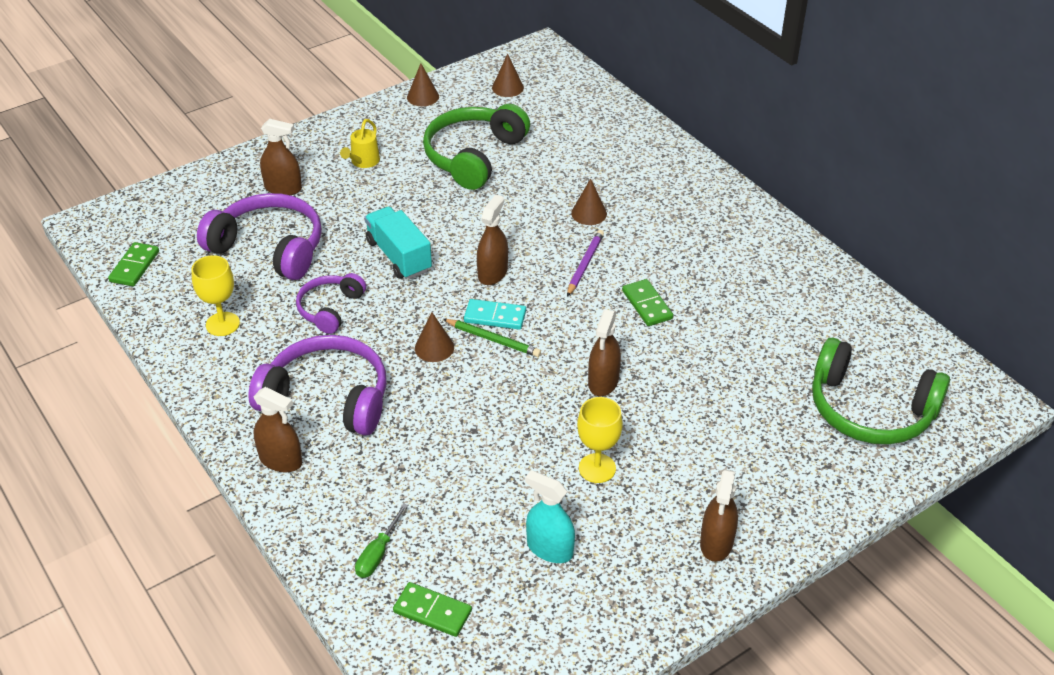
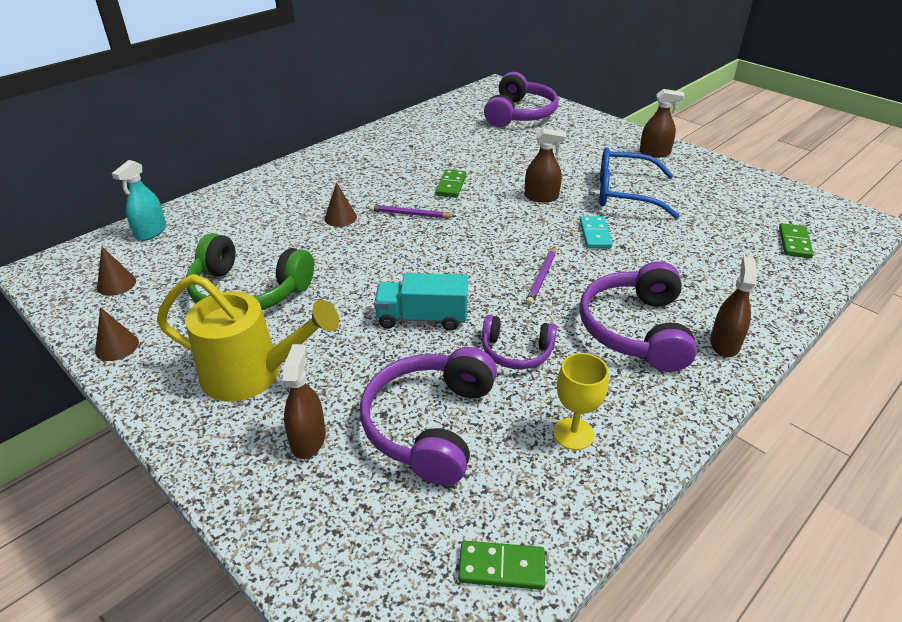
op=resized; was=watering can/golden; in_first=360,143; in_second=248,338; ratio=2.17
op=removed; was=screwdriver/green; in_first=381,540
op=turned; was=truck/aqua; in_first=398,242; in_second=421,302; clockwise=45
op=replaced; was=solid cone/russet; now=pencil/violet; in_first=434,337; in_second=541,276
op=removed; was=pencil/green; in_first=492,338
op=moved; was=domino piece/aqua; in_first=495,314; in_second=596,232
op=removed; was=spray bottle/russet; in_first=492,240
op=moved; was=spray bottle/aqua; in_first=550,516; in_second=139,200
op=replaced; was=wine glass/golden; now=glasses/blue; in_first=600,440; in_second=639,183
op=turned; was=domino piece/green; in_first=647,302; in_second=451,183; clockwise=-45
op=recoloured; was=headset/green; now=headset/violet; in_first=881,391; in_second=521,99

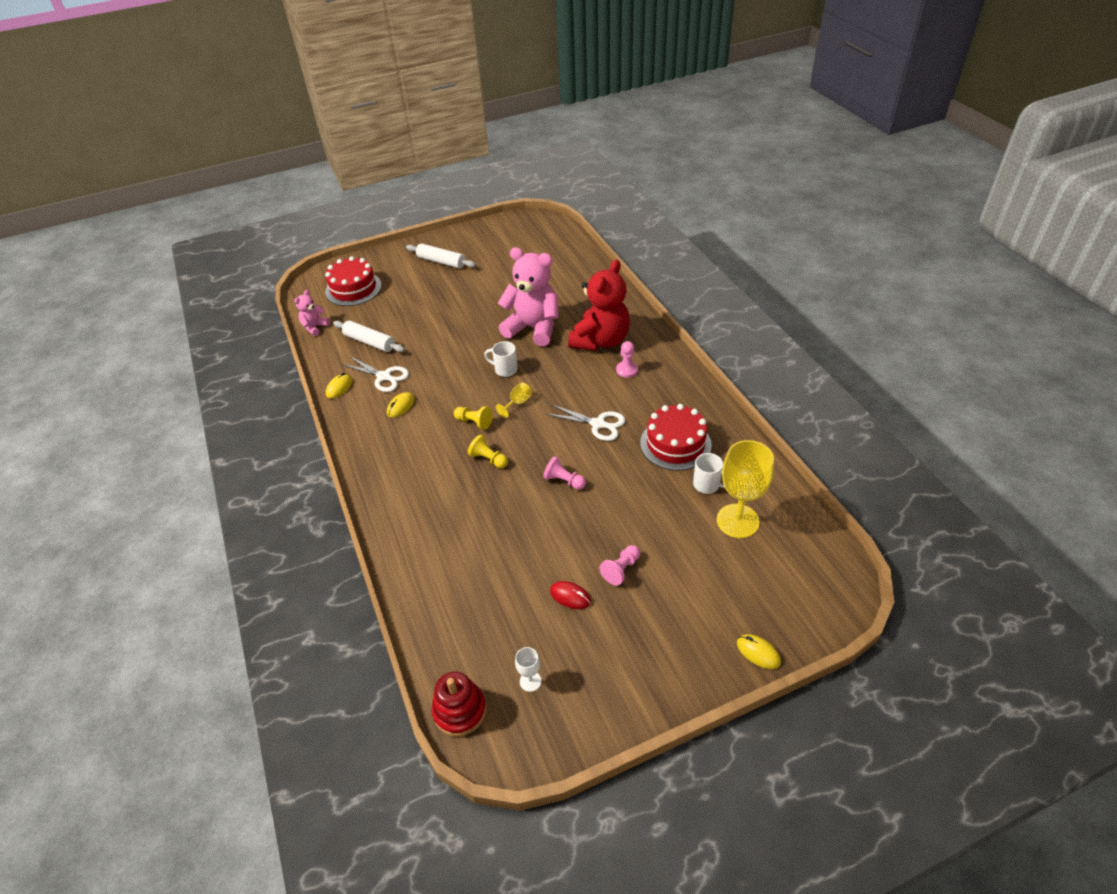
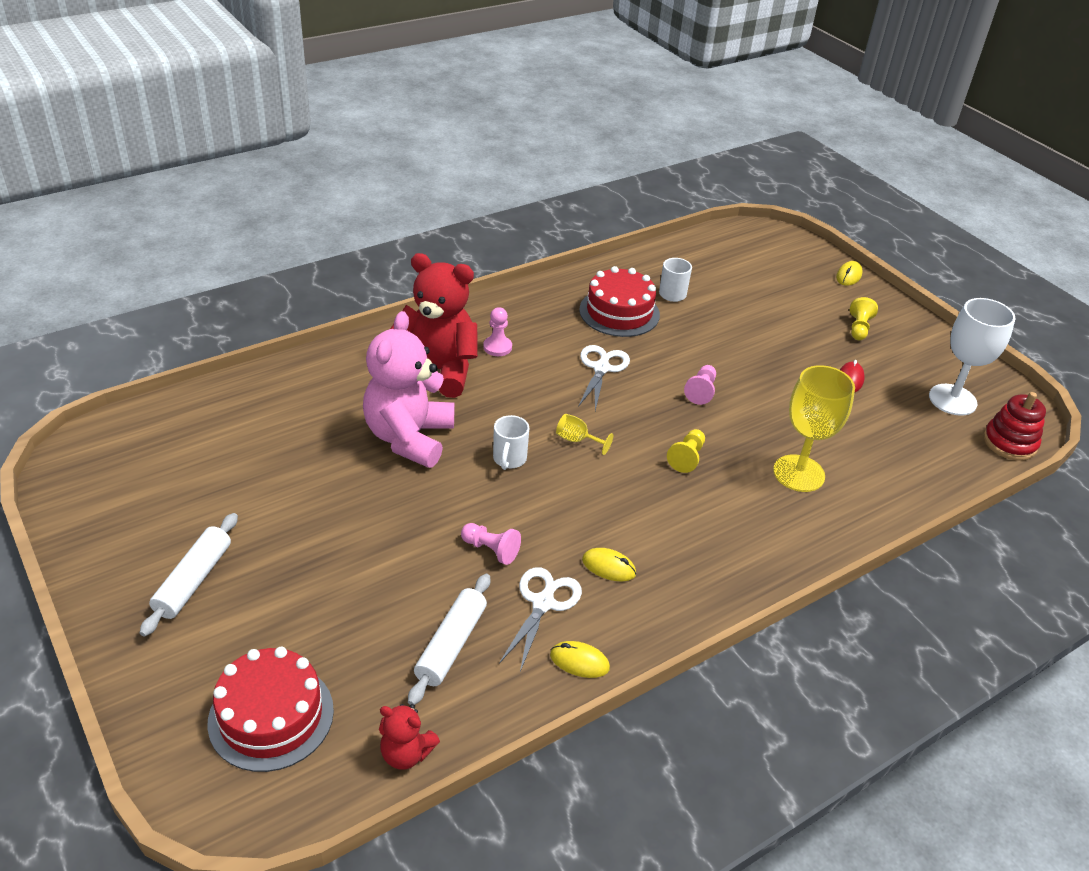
op=recoloured; was=teddy/rosy; now=teddy/crimson; in_first=312,313; in_second=409,737
op=moved; was=game pawn/golden; in_first=473,418; in_second=864,318
op=resized; was=wine glass/white; in_first=528,669; in_second=972,357; ratio=2.22
op=moved; was=game pawn/rosy; in_first=619,565; in_second=491,544
op=moved; was=wine glass/golden; in_first=745,489; in_second=814,428

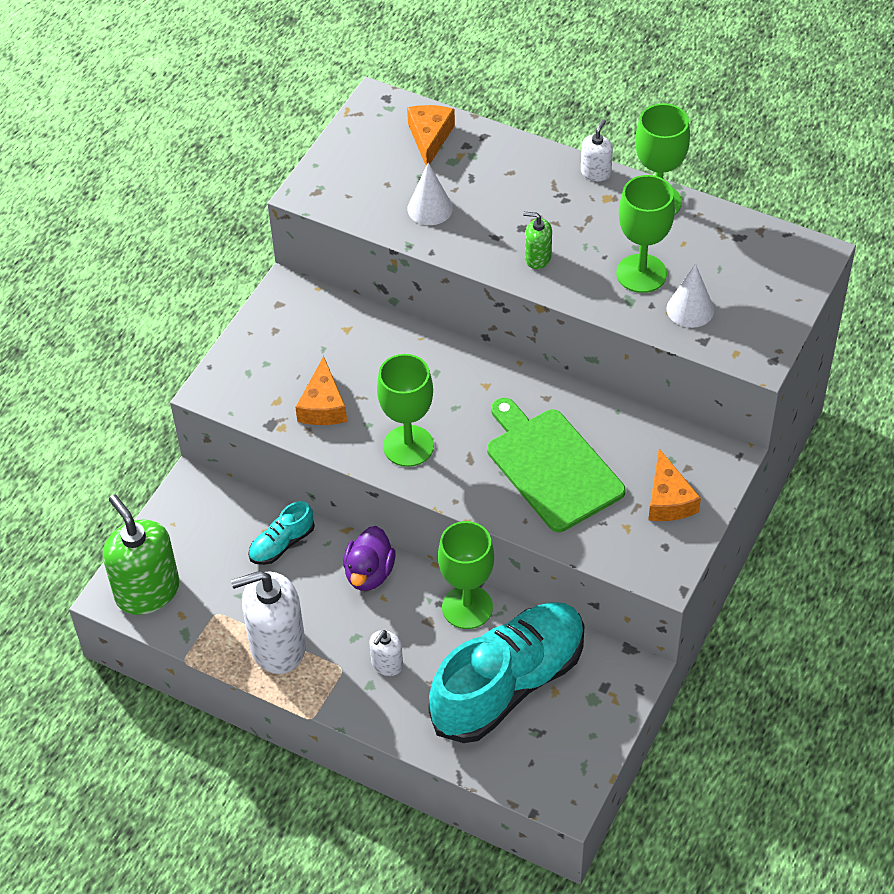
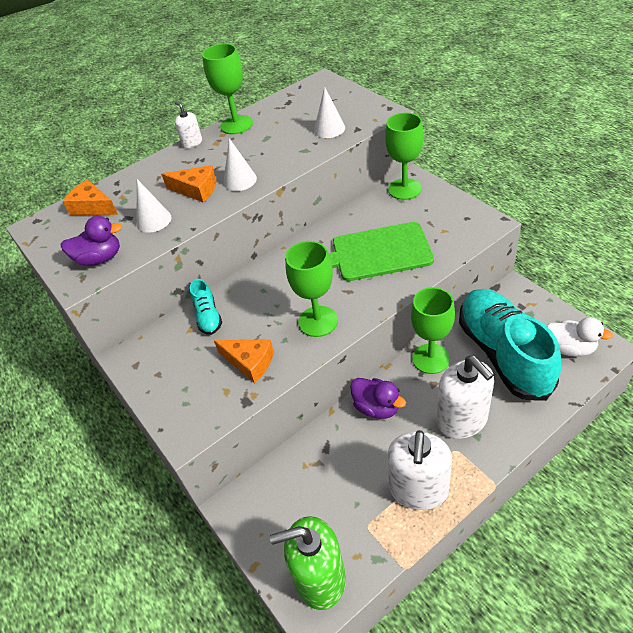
op=moved; was=shoe/aqua; in_first=281,533; in_second=206,307
op=resized; was=pump bottle/white; in_first=386,653; in_second=465,397; ratio=2.07
op=replaced; was=pump bottle/green; now=solid cone/white; in_first=537,240; in_second=240,164
op=moved; was=wine glass/green; in_first=645,234; in_second=404,156
op=moved; was=cheese/orange; in_first=674,484; in_second=188,184
op=added; now=duck/violet; in_second=92,241
op=added; now=duck/white; in_second=580,337

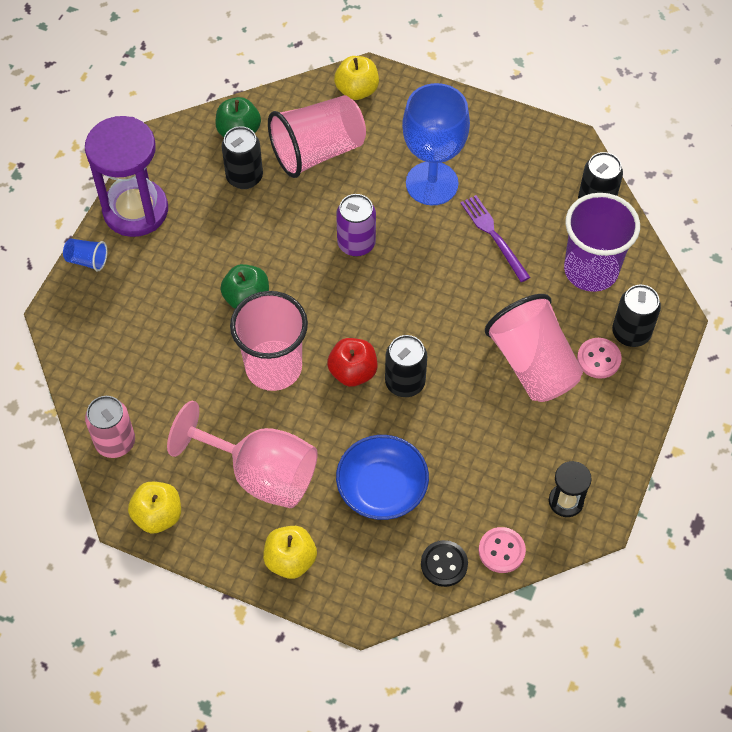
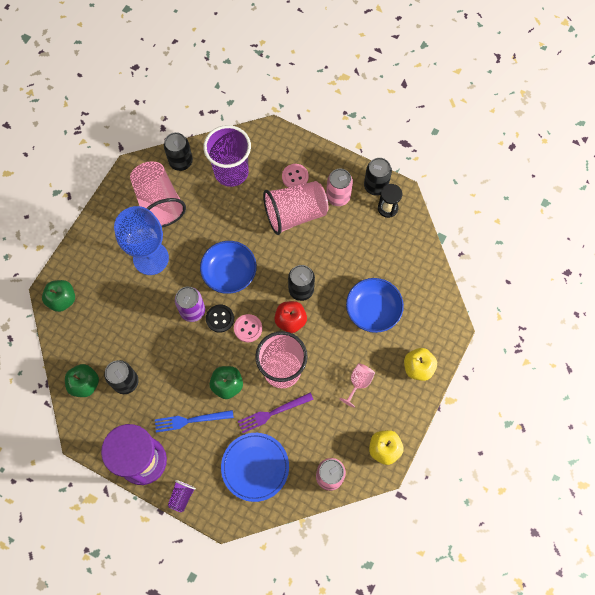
op=recoloured; was=tumbler/blue; now=tumbler/violet; in_first=85,255; in_second=182,496
op=resized; was=wine glass/rosy; in_first=242,454; in_second=357,385; ratio=0.47
op=moved; was=tumbler/rosy; in_first=317,136; in_second=158,194
op=recoloured; was=toy apple/golden; now=toy apple/green; in_first=356,78; in_second=58,296
op=moved; was=button/jet-black; in_first=444,563; in_second=220,319
op=moved; was=table fork/violet; in_first=495,238; in_second=276,413
op=moved; was=button/rosy; in_first=502,550; in_second=248,328
op=moved; was=can/jet-black; in_first=636,316; in_second=378,177
op=added; now=table fork/blue; in_second=194,421
op=added; now=serving bowl/blue; in_second=228,267
op=added; now=dinner plate/blue; in_second=255,467
op=added; now=can/rosy; in_second=339,187

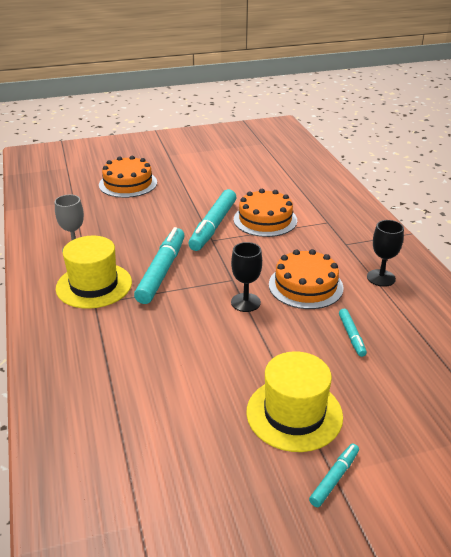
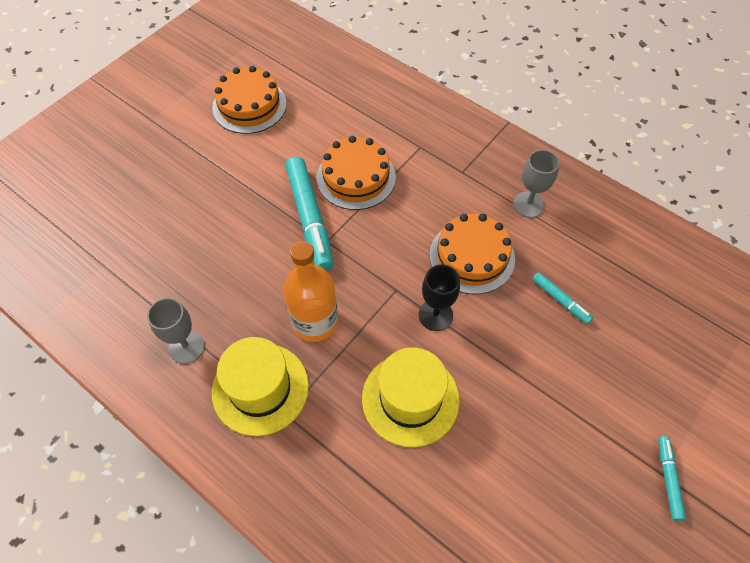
op=moved; was=layer cake/orange; in_first=128,177; in_second=249,100
op=replaced; was=marker pen/aqua; now=bottle/orange; in_first=159,265; in_second=310,291
op=moved; was=top hat/golden; in_first=295,401; in_second=411,397
op=recoloured; was=wine glass/jet-black; now=wine glass/ash-grey; in_first=385,253; in_second=536,183

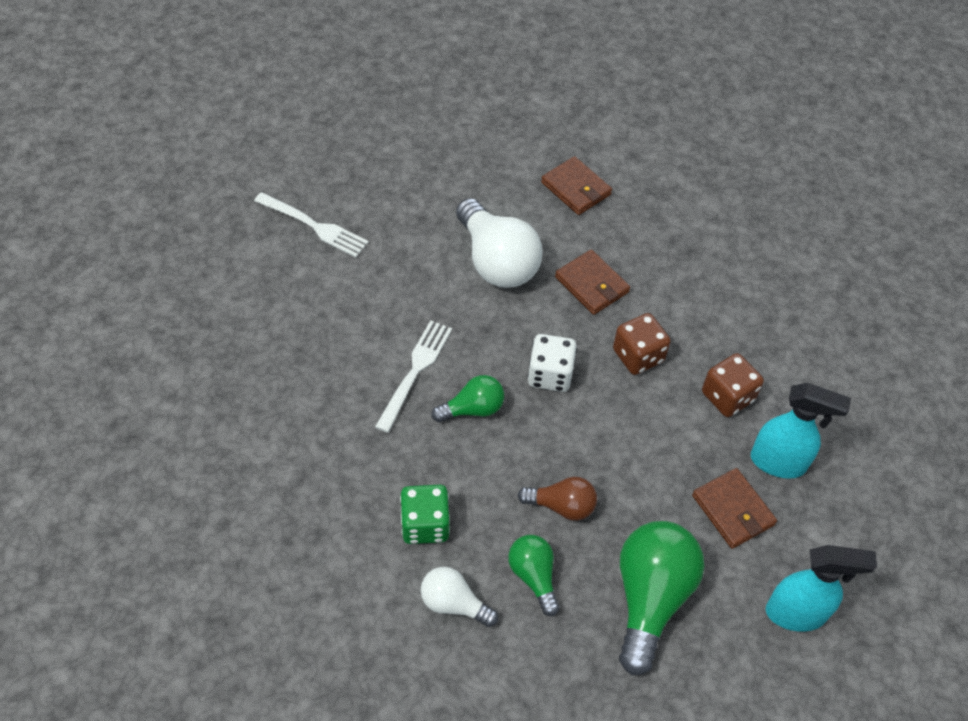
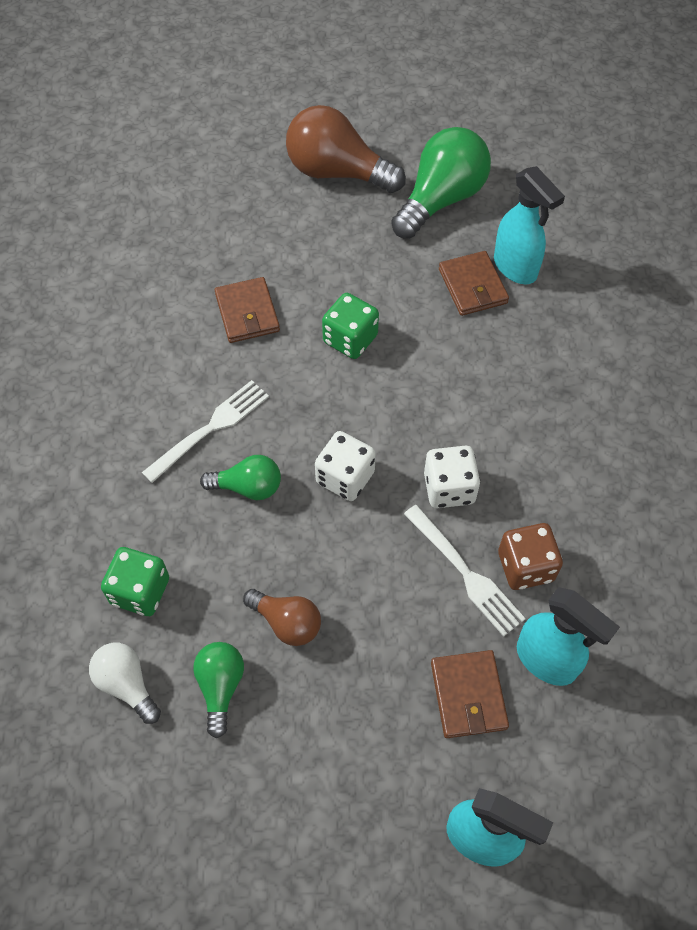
op=moved; was=table fork/white; in_first=311,224; in_second=465,571
op=replaced; was=lightbulb/white; now=die/green; in_first=499,243; in_second=350,326
op=moved; was=billfold/russet; in_first=592,282; in_second=247,310
op=recoloured; was=die/russet; now=die/white; in_first=642,344; in_second=452,477
op=moved; was=lightbulb/green; in_first=661,598; in_second=441,183
op=added; now=lightbulb/russet; in_second=346,149
op=added; now=spray bottle/aqua; in_second=529,225

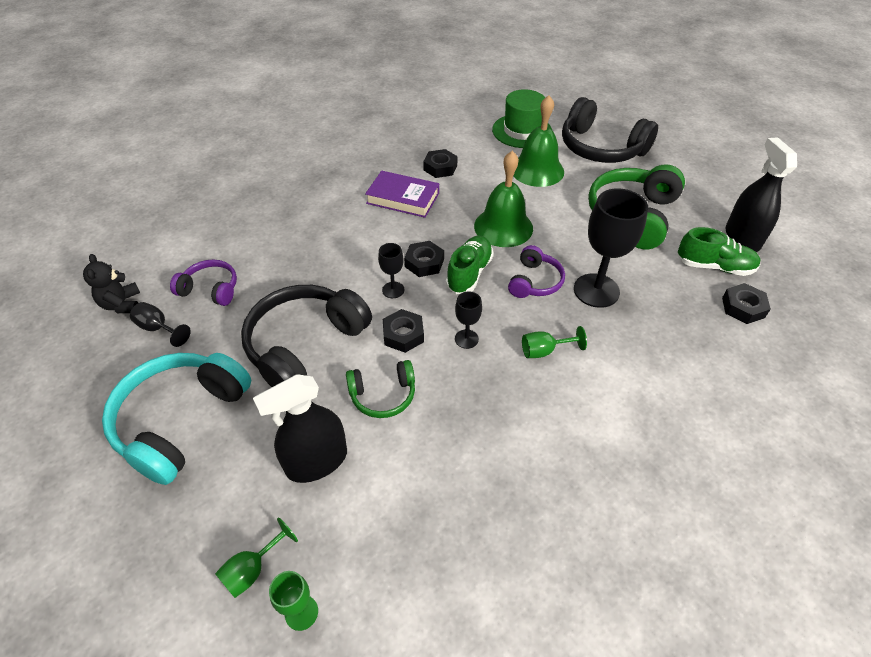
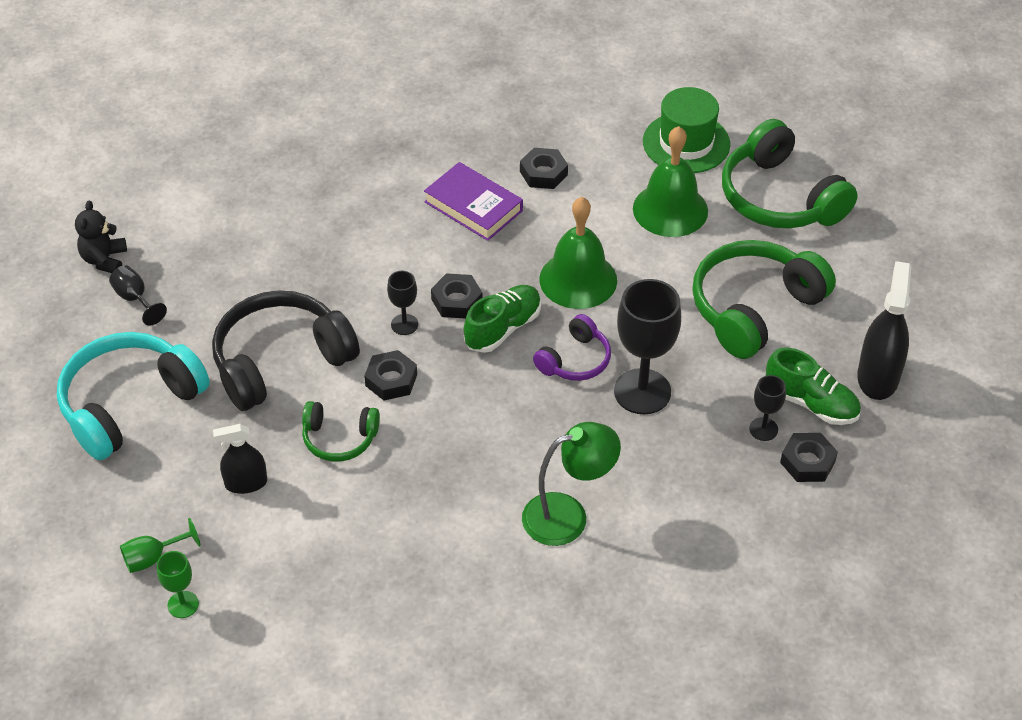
op=removed; was=headset/violet; in_first=203,282
op=resized; was=spray bottle/jet-black; in_first=300,428; in_second=240,459; ratio=0.63
op=moved; was=wine glass/jet-black; in_first=468,320; in_second=767,408
op=removed; was=wine glass/green; in_first=554,342
op=recoloured; was=headset/jet-black; now=headset/green; in_first=610,130; in_second=790,173
op=added; now=reading lamp/green; in_second=571,484

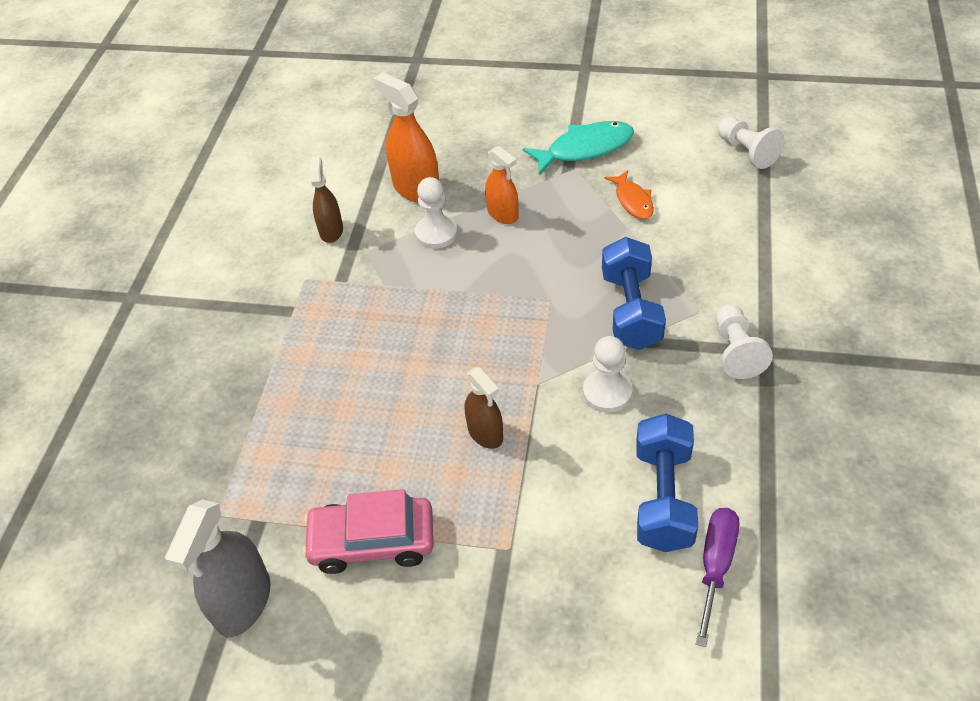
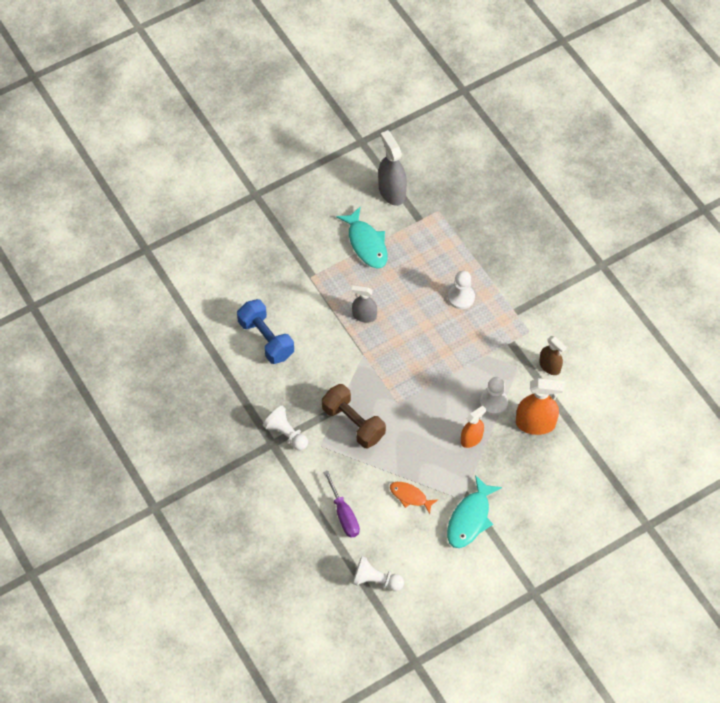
op=replaced; was=car/rosy; now=fish/aqua; in_first=368,531; in_second=361,237
op=recoloured; was=spray bottle/russet; now=spray bottle/ash-grey; in_first=484,408; in_second=364,304
op=turned; was=spray bottle/orange; in_first=502,185; in_second=473,427; clockwise=135
op=moved; was=game pawn/white; in_first=607,374; in_second=461,290
op=recoloured; was=dumbbell/blue; now=dumbbell/russet; in_first=634,293; in_second=354,416
op=moved; was=screwdriver/violet; in_first=718,577; in_second=341,504

